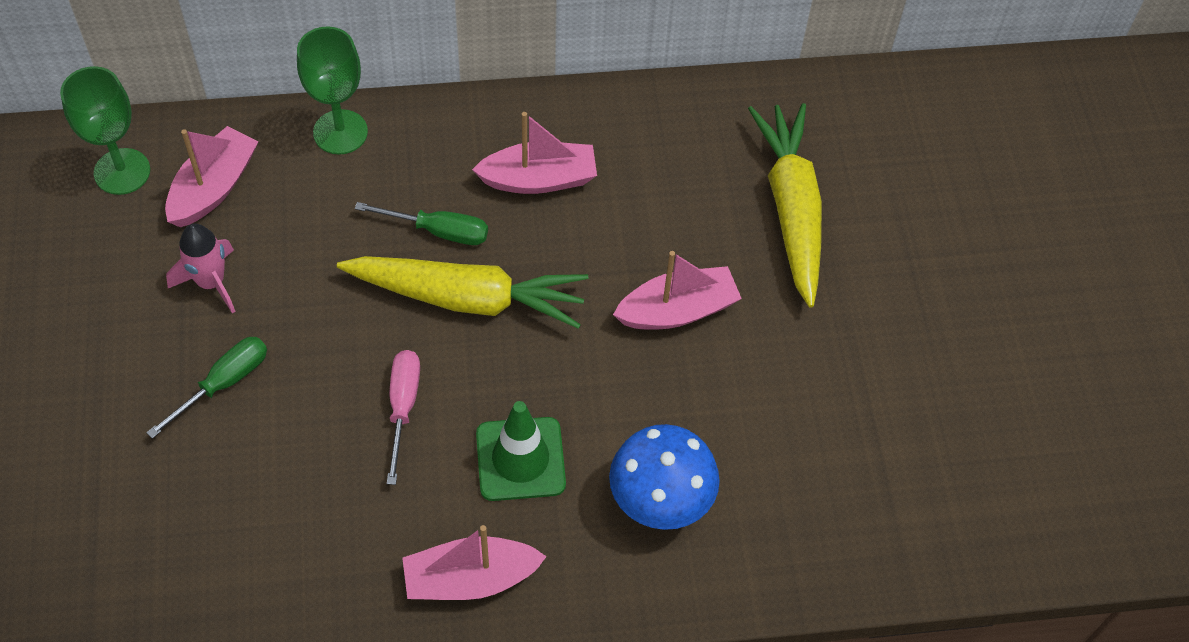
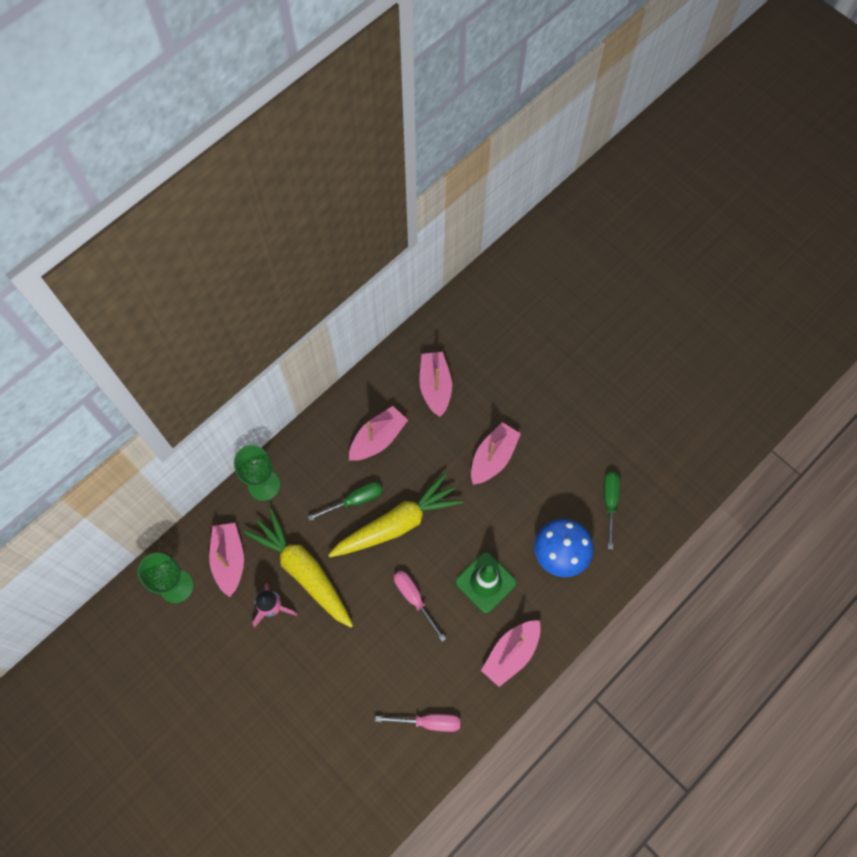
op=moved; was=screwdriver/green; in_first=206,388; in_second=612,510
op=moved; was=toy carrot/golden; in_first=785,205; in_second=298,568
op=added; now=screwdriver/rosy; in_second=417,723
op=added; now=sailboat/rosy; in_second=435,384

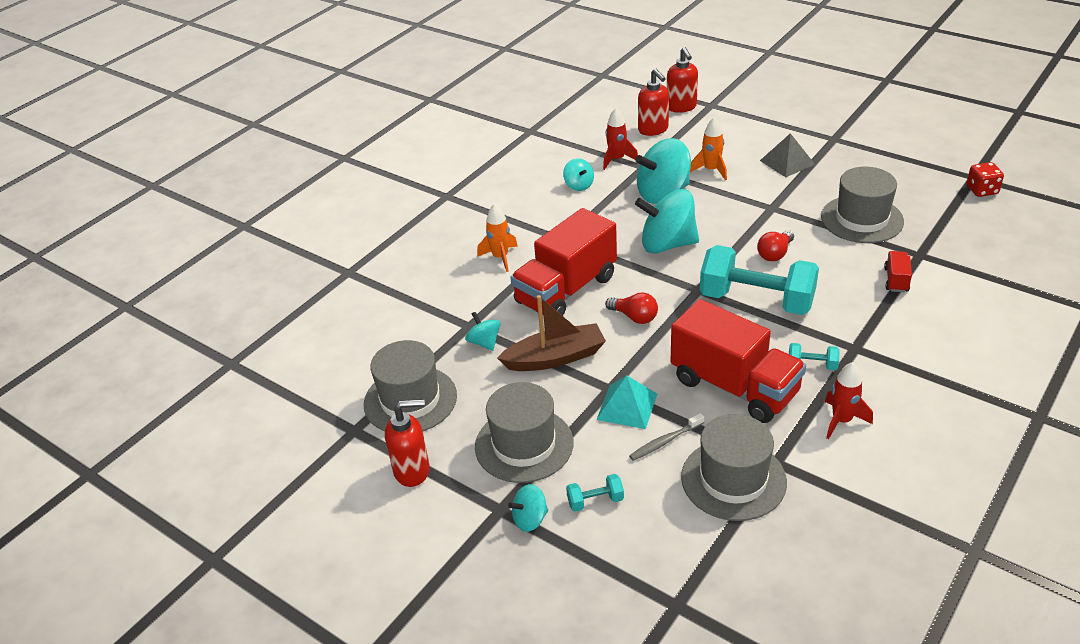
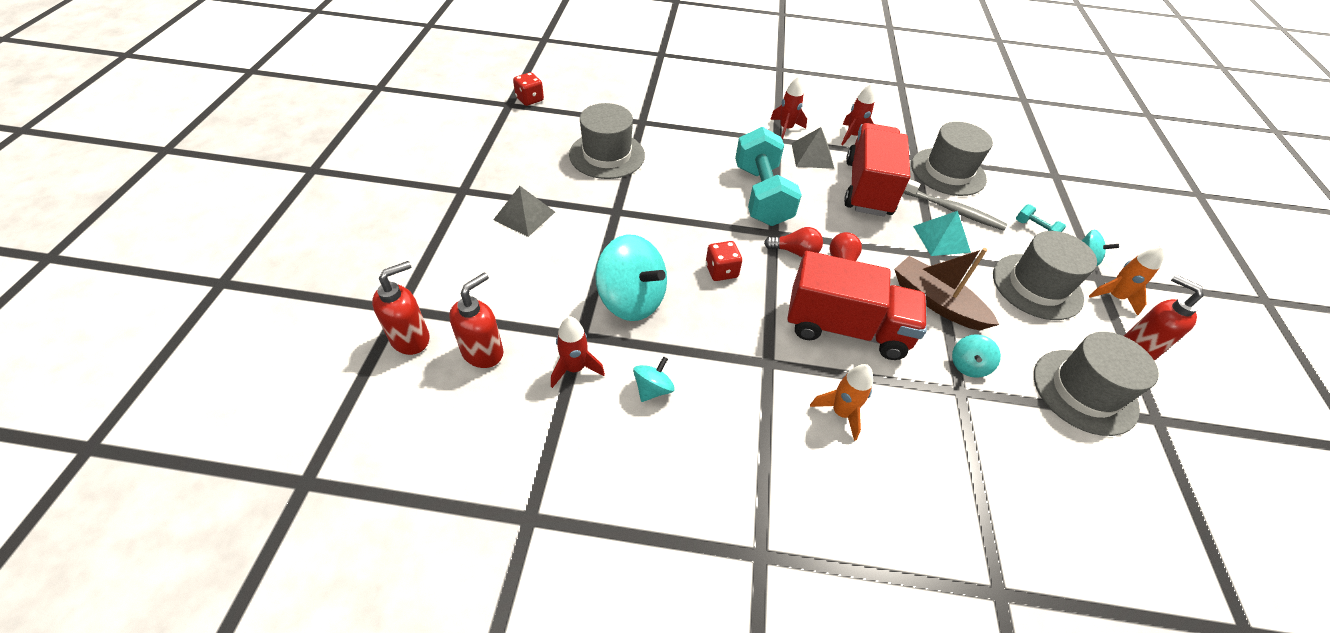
op=resized; was=toothbrush/ash-grey; in_first=666,437; in_second=955,205; ratio=1.57
op=replaced; was=toy top/aqua; now=die/crimson; in_first=667,221; in_second=724,261
op=moved; was=rocket/orange; in_first=708,148; in_second=1126,281
op=moved; was=lightbulb/crimson; in_first=775,245; in_second=793,242
op=replaced; was=dumbbell/aqua; now=solid pyramid/ash-grey; in_first=814,356; in_second=813,148
op=removed; was=truck/crimson; in_first=898,271
op=added; now=rocket/crimson; in_second=788,108

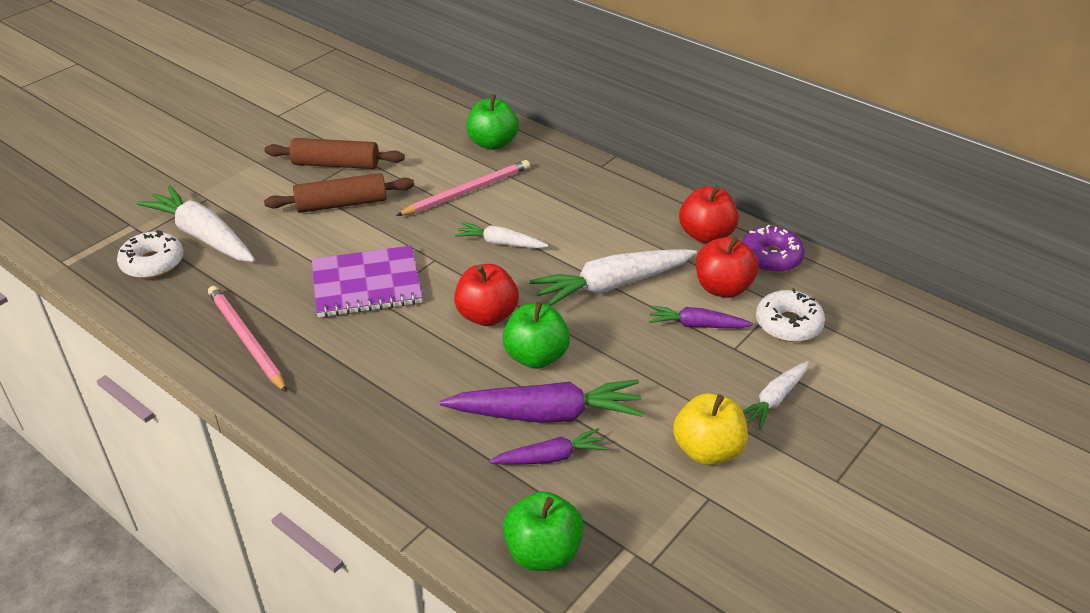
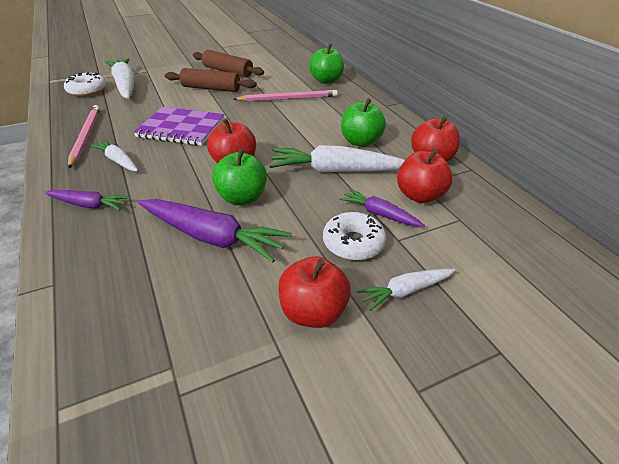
op=moved; was=toy carrot/white; in_first=501,235; in_second=113,155
op=moved; was=toy carrot/violet; in_first=548,446; in_second=87,200
op=moved; was=toy apple/green; in_first=543,531; in_second=363,122
op=recoloured; was=toy apple/golden; now=toy apple/crimson; in_first=710,429; in_second=314,292
op=removed; was=glazed donut/violet; in_first=773,249
op=moved; was=glazed donut/white; in_first=790,315; in_second=354,236

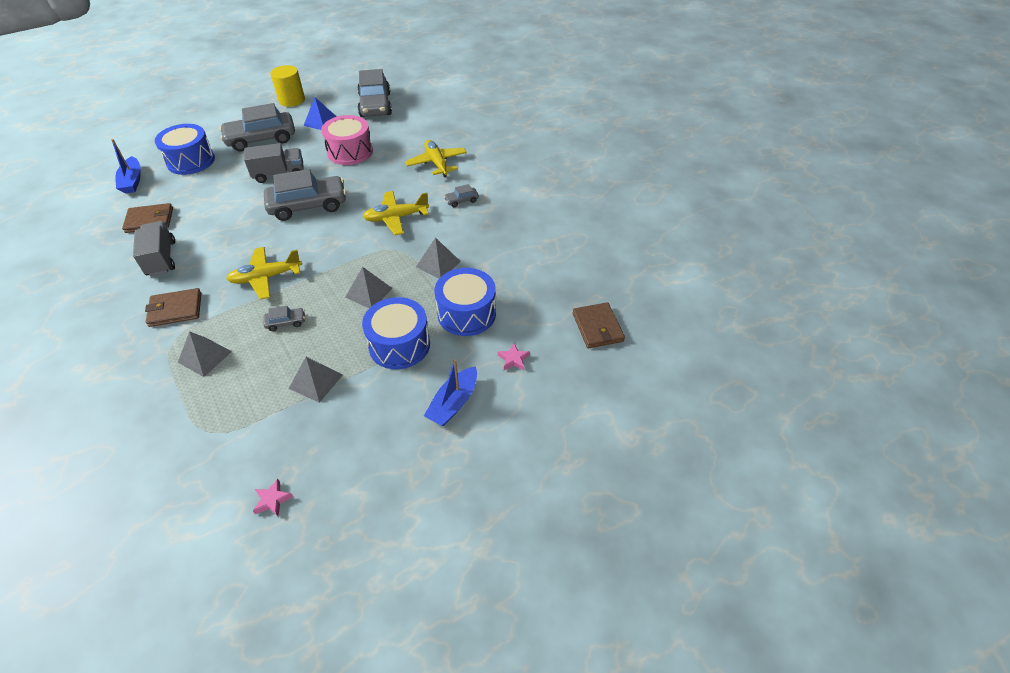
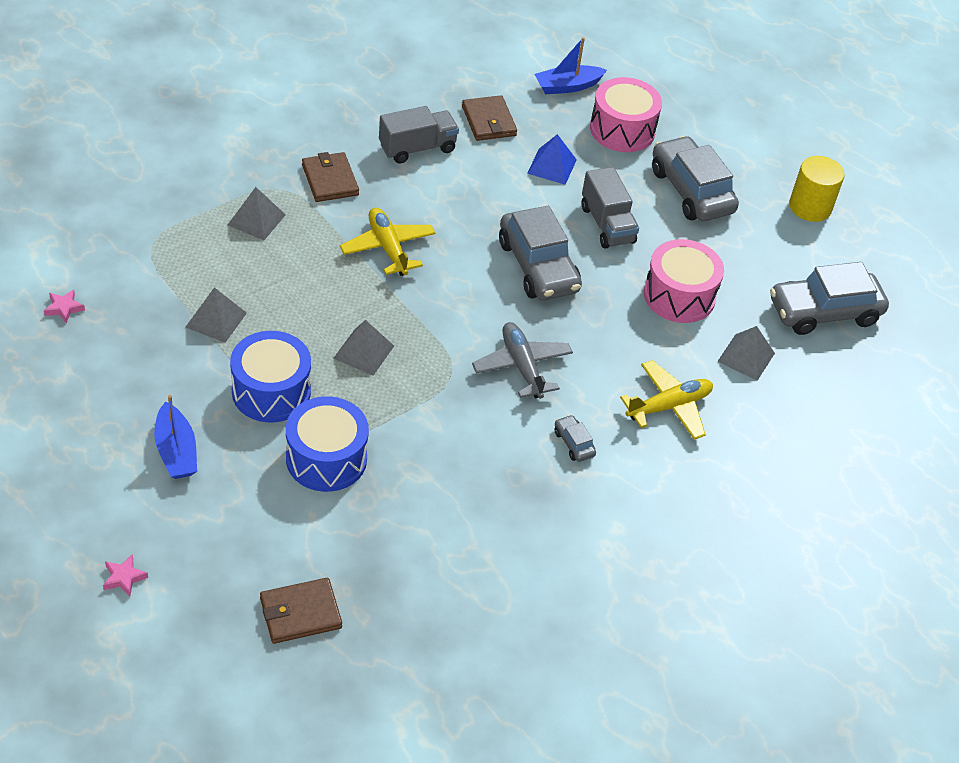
op=recoloured; was=snare drum/blue; now=snare drum/rosy; in_first=185,149; in_second=626,114
op=removed; was=car/ash-grey; in_first=284,318
op=moved; was=solid pyramid/blue; in_first=320,113; in_second=552,159
op=recoloured; was=plane/golden; now=plane/ash-grey; in_first=396,213; in_second=522,360
op=moved; was=solid pyramid/ash-grey; in_first=438,258; in_second=746,353
op=turned; was=sailboat/blue; in_first=450,392; in_second=175,437; clockwise=-135
op=moved; was=star/rosy; in_first=514,356; in_second=125,575

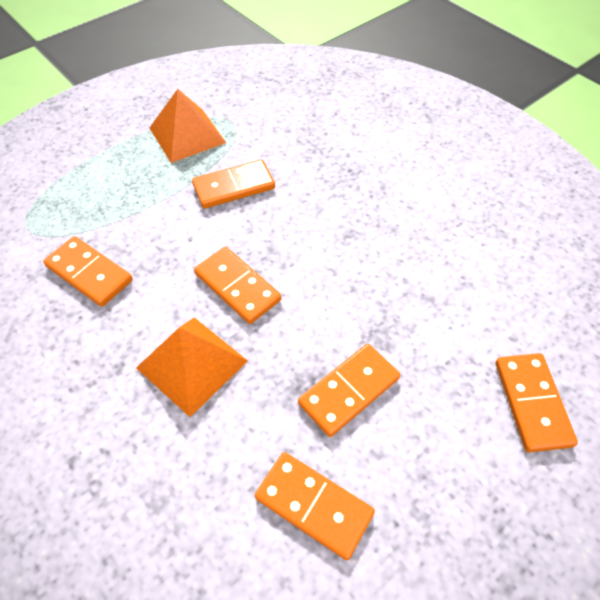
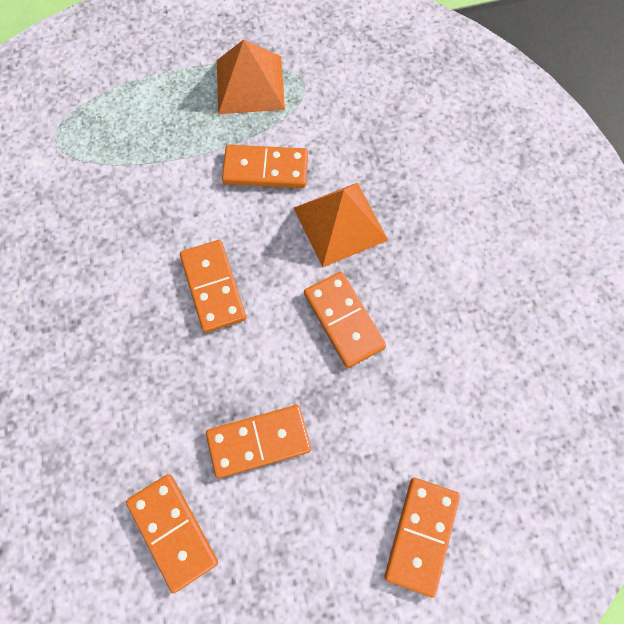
op=moved; was=domino piece/orange; in_first=88,271; in_second=345,319
op=moved; was=solid pyramid/orange; in_first=192,367; in_second=341,225

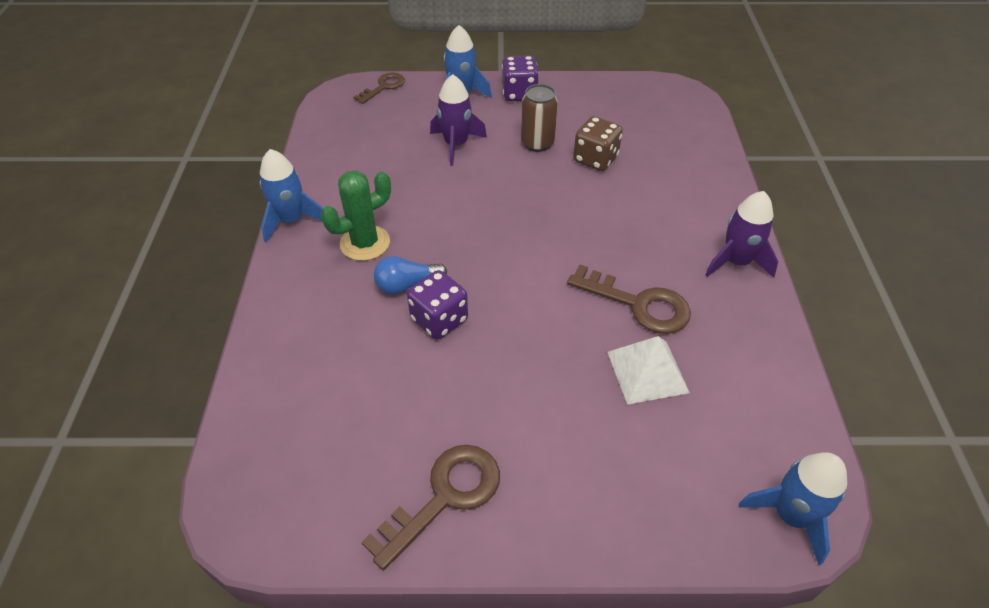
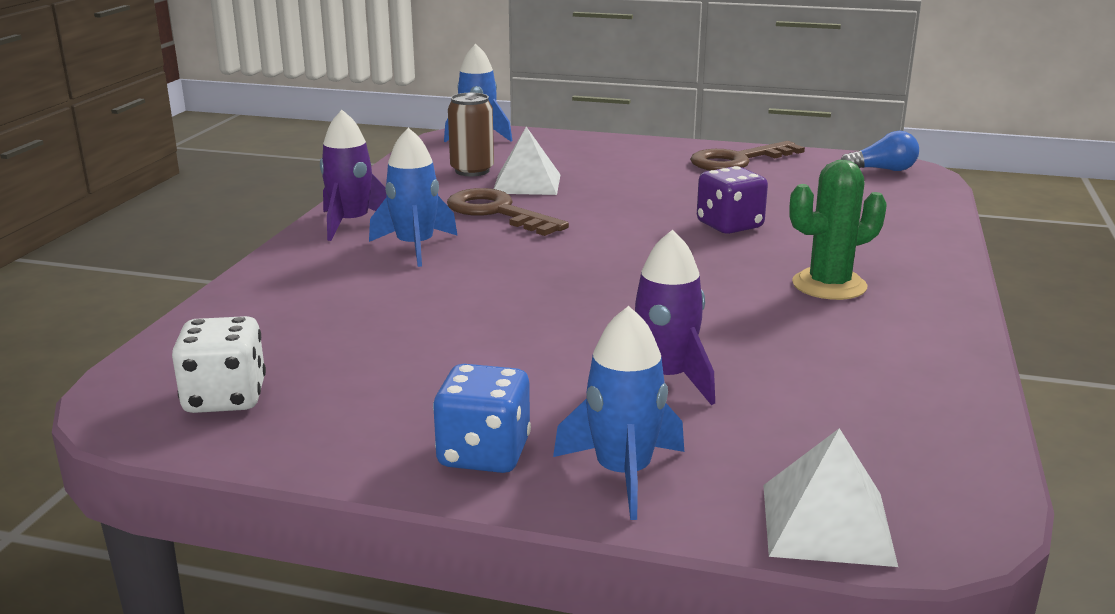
op=moved; was=rocket/blue; in_first=291,196; in_second=413,197
op=replaced; was=latchkey/russet; now=solid pyramid/white; in_first=379,88; in_second=830,497
op=moved; was=lightbulb/blue; in_first=410,275; in_second=880,151
op=recoloured; was=die/violet; now=die/blue; in_first=520,78; in_second=482,418
op=moved; was=can/russet; in_first=539,118; in_second=471,134
op=removed; was=die/russet; in_first=598,143
op=added; now=die/white; in_second=219,364

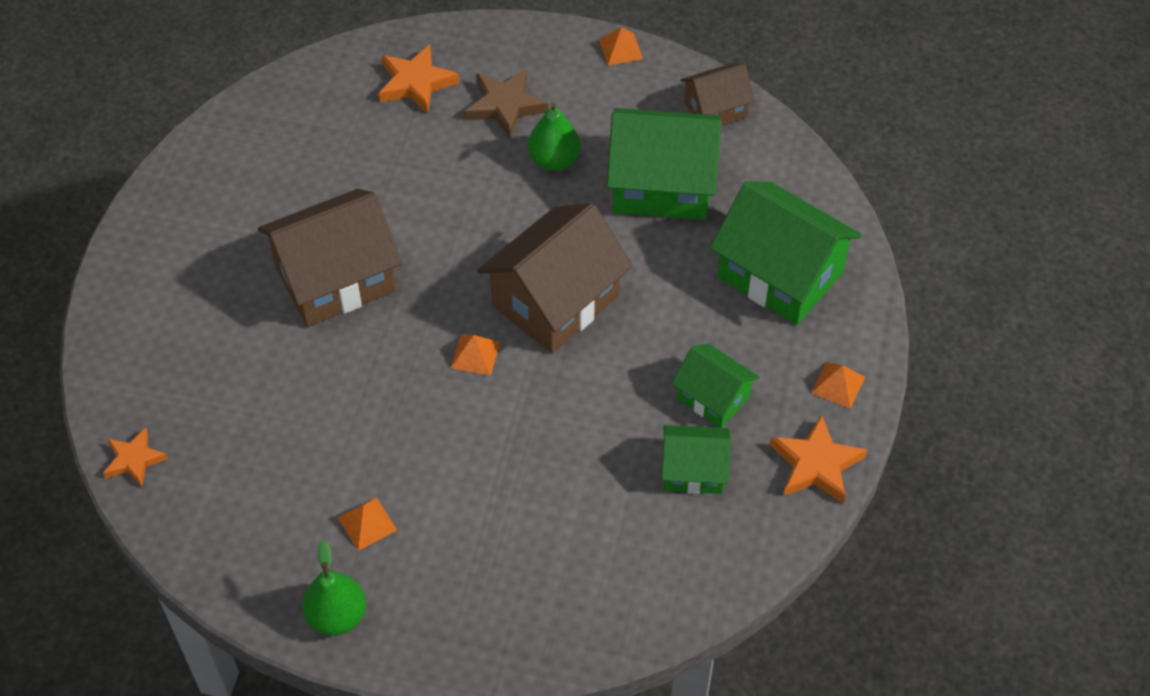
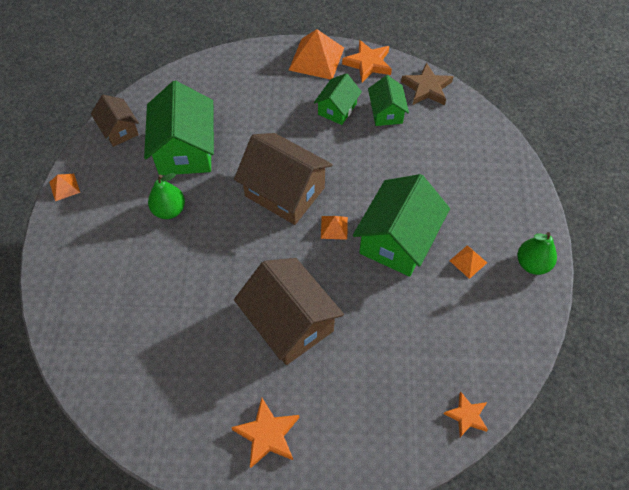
op=moved; was=star/orange; in_first=419,79; in_second=265,433
op=moved; was=star/russet; in_first=506,103; in_second=427,83
op=moved; was=toy house/green; in_first=786,253; in_second=401,225
op=resized; was=solid pyramid/orange; in_first=838,385; in_second=316,54; ratio=2.0

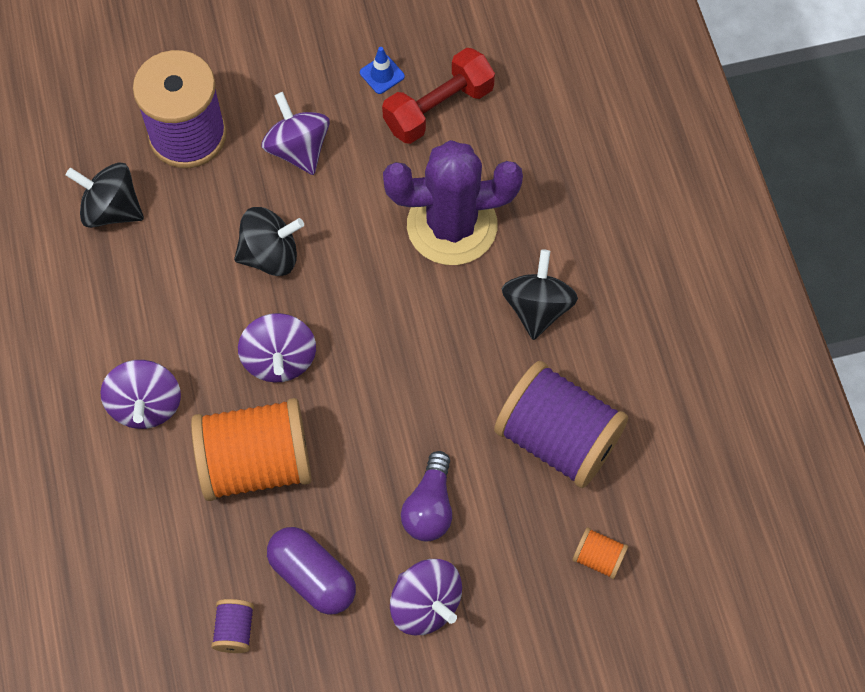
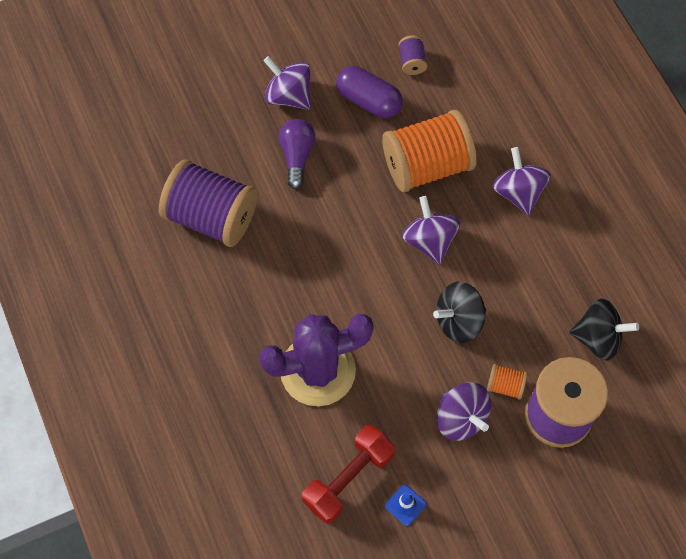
op=removed; was=toy top/jet-black; in_first=540,294
op=moved; was=reel of thread/orange; in_first=600,553; in_second=507,382

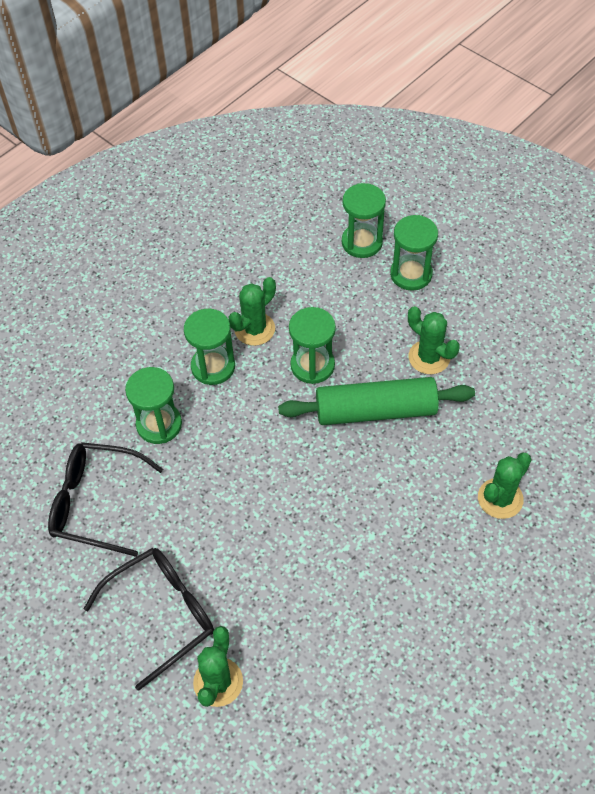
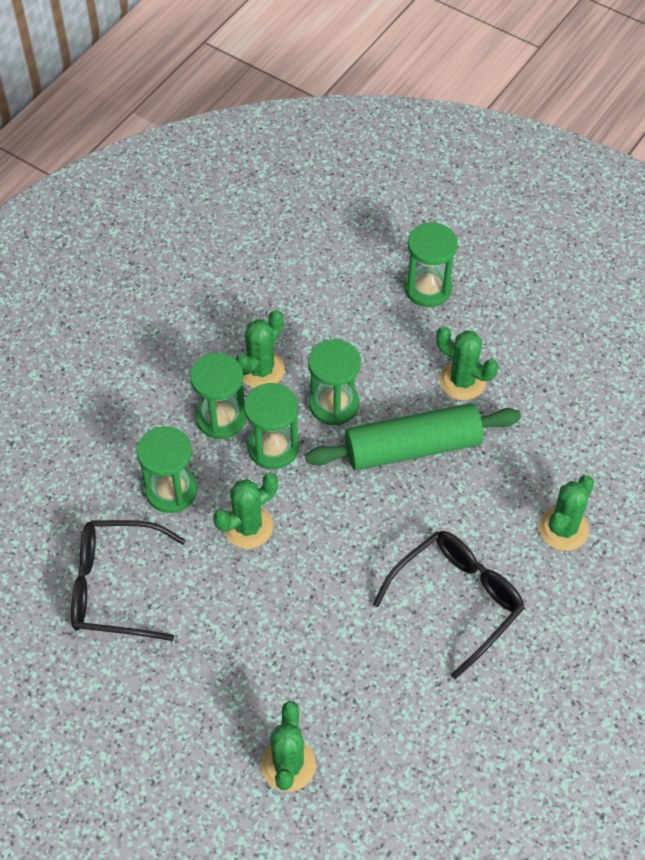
op=moved; was=glasses/jet-black; in_first=148,619; in_second=449,605
op=moved; was=sand timer/green; in_first=364,220; in_second=271,426
op=added; now=saguaro cactus/green; in_second=245,511

